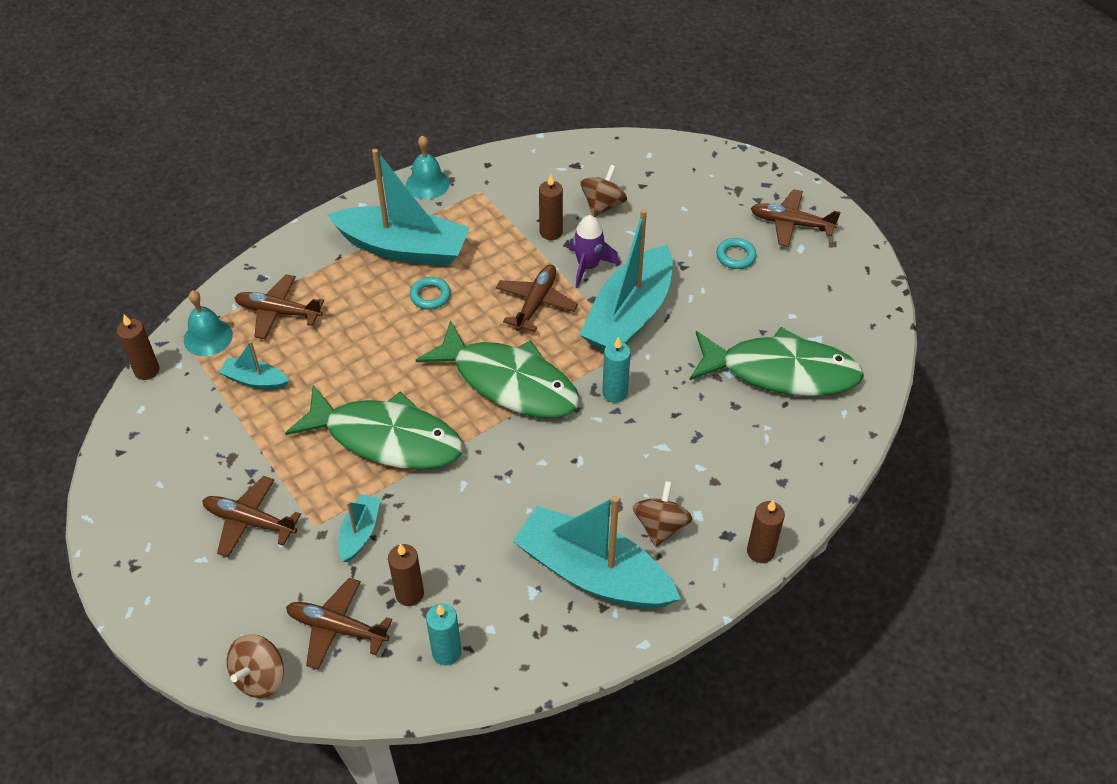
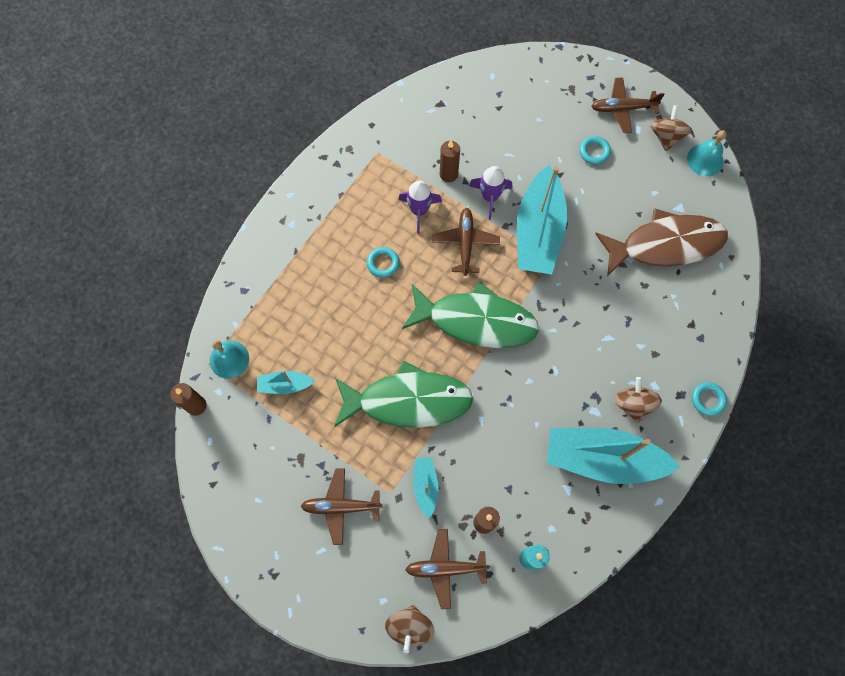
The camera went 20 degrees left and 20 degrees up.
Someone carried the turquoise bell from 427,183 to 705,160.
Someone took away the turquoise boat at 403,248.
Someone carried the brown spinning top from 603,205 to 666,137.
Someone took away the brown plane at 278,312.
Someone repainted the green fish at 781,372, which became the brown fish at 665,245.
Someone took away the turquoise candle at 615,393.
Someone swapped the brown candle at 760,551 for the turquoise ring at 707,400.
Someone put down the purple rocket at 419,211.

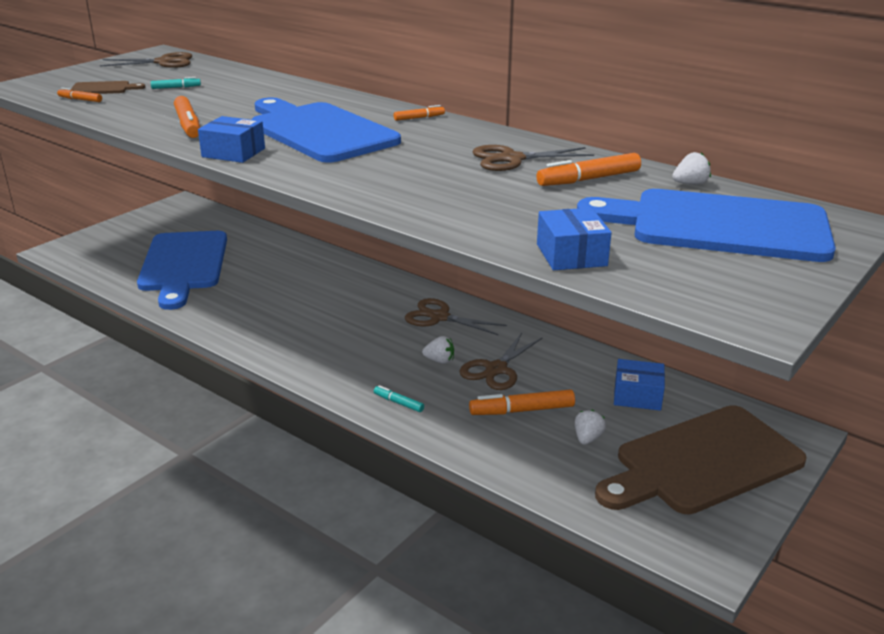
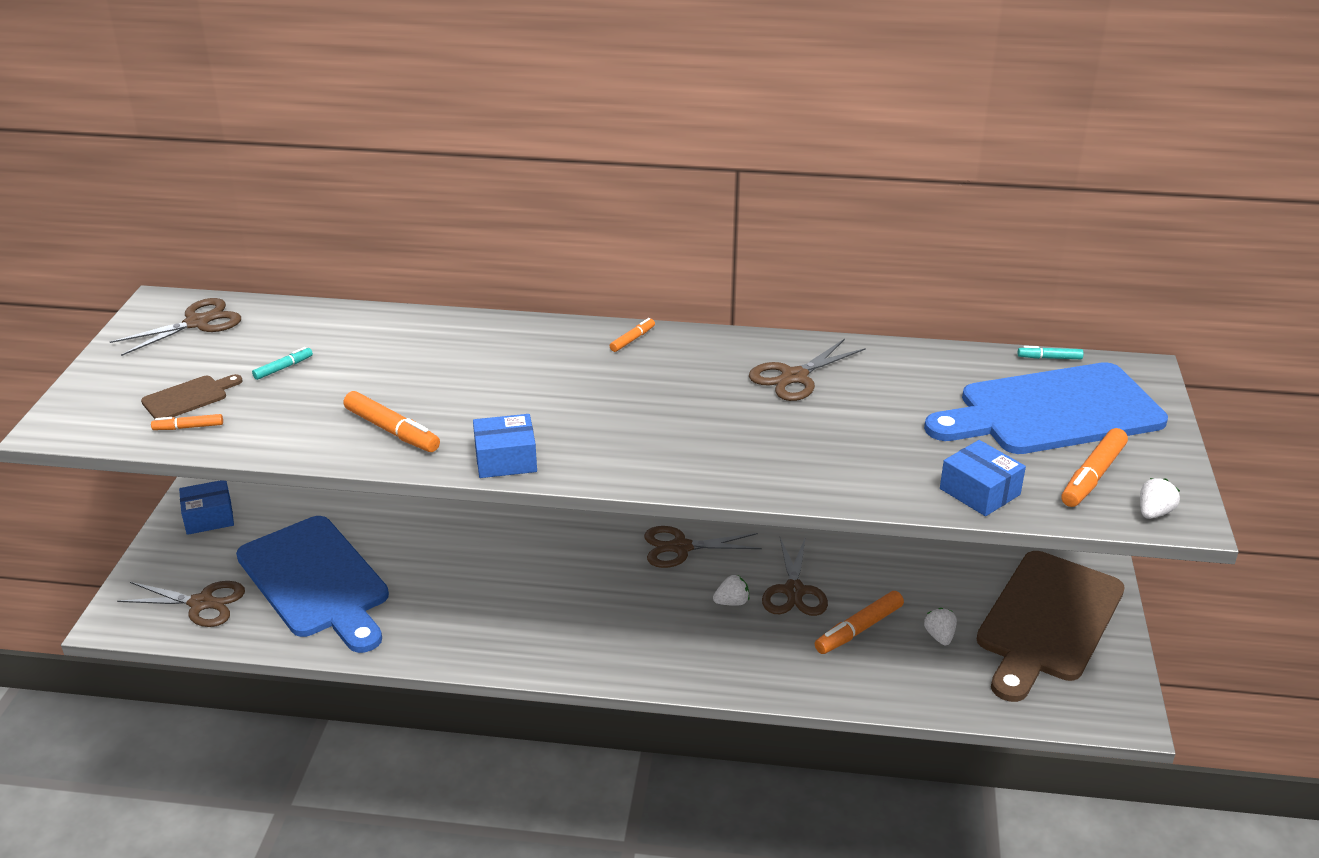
The camera went 30 degrees left and 5 degrees up.
Someone took away the blue cutting board at 319,131.
Someone carried the white strawberry from 690,184 to 1154,513.
Someone carried the orange marker from 588,179 to 1092,476.
Someone carried the blue box from 637,396 to 209,517.
Someone carried the turquoise marker from 398,403 to 1049,358.
Someone put down the brown scissors at 201,603.

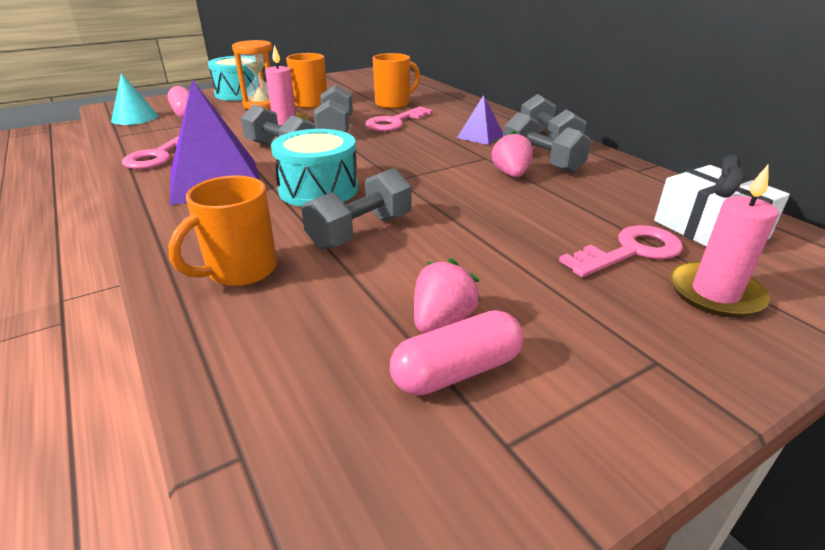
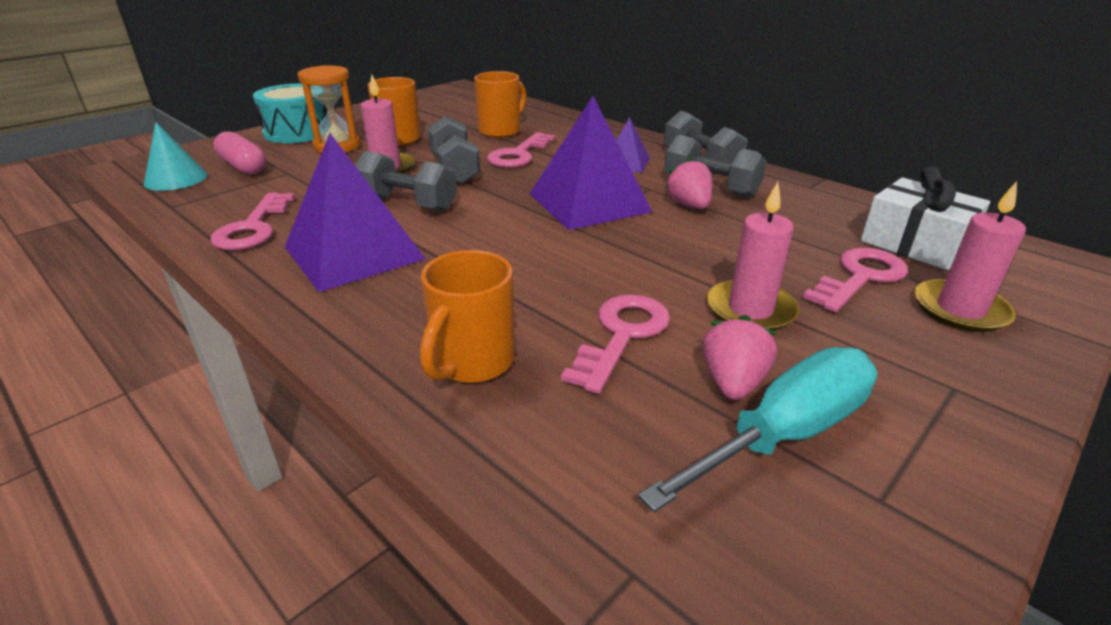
The camera went 15 degrees left and 0 degrees up.
Someone took away the turquoise drum at 318,189.
Someone took away the grey dumbbell at 360,231.
Someone swapped the pink capsule at 457,371 for the turquoise screwdriver at 784,434.
Someone put down the purple pyramid at 589,202.
Someone put down the pink candle at 750,310.
Someone put down the pink key at 622,335.

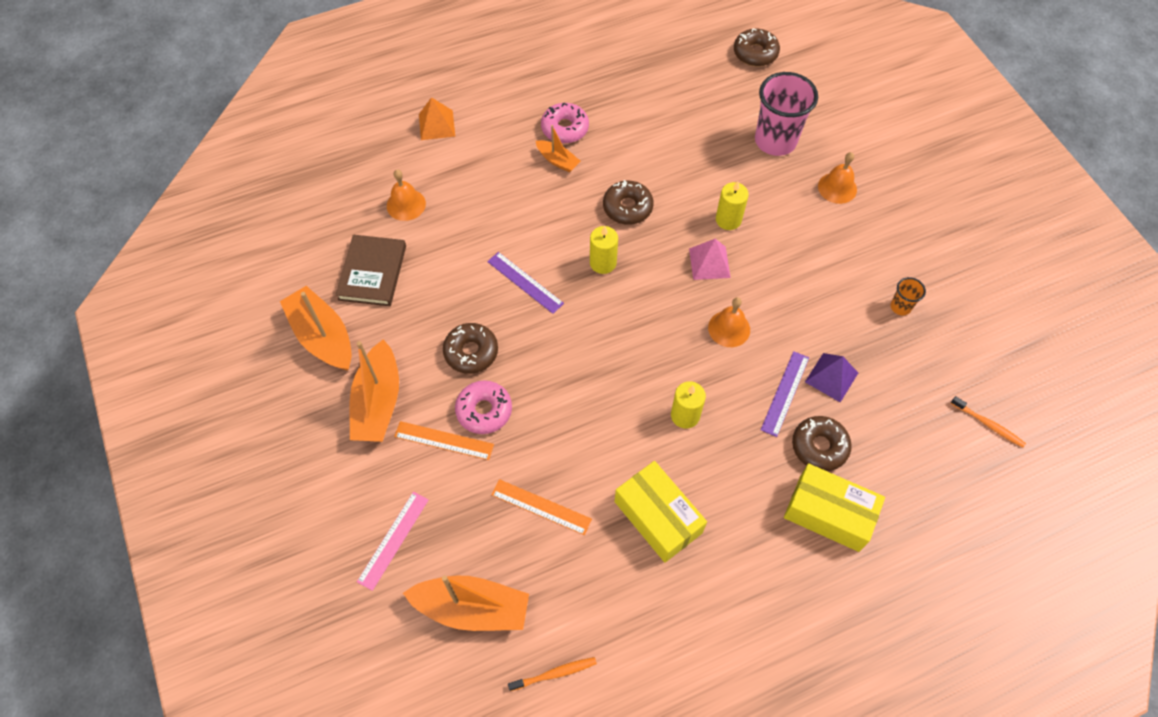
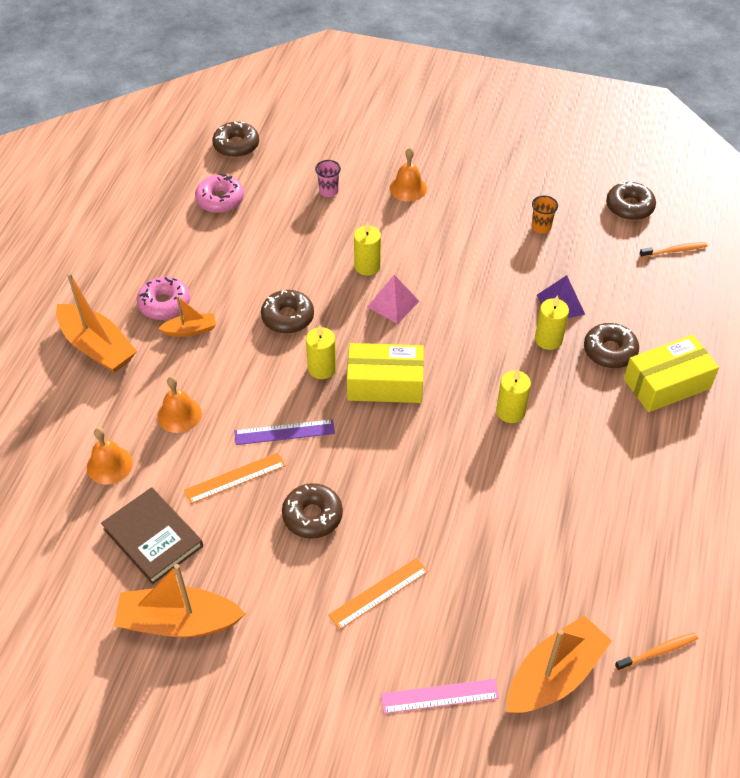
The camera went 50 degrees left and 10 degrees down.
Someone scaled the pink cup at 775,141 by 0.46.
Someone took away the orange pyramid at 437,125.
Someone carried the orange bell from 729,328 to 179,414.
Someone carried the orange boat from 378,402 to 97,347.
Someone swapped the purple ruler at 785,393 for the yellow candle at 548,339.
Someone carried the pink donut from 484,410 to 220,199.
Someone carried the yellow box from 658,517 to 385,383.
Someone carried the orange ruler from 541,507 to 235,478.
Someone rotated the pink ruler at 393,540 by 75 degrees counterclockwise.
Someone rotated the orange toothbrush at 555,673 by 45 degrees clockwise.
Someone put down the brown donut at 629,207.

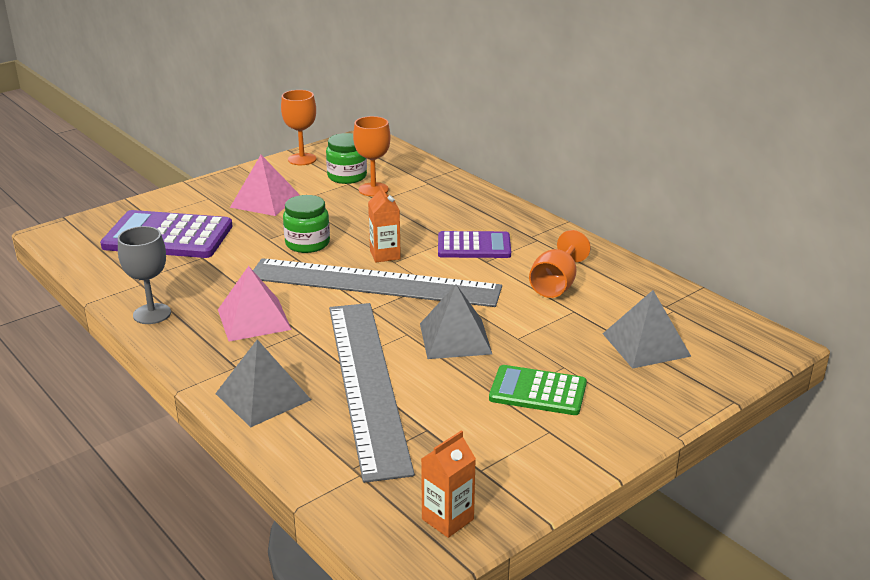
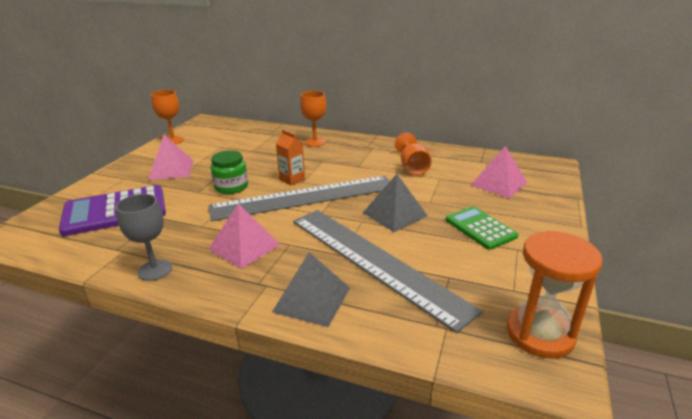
The camera went 30 degrees left and 0 degrees up.
Someone carried the orange goblet from 373,189 to 315,142.
Someone took away the green jar at 347,176.
Someone took away the purple calculator at 474,246.
Someone repainted the grey pyramid at 646,344, which became the pink pyramid at 498,183.
Someone rotated the green calculator at 538,391 by 75 degrees clockwise.
Someone swapped the orange carton at 447,519 for the orange hourglass at 540,334.

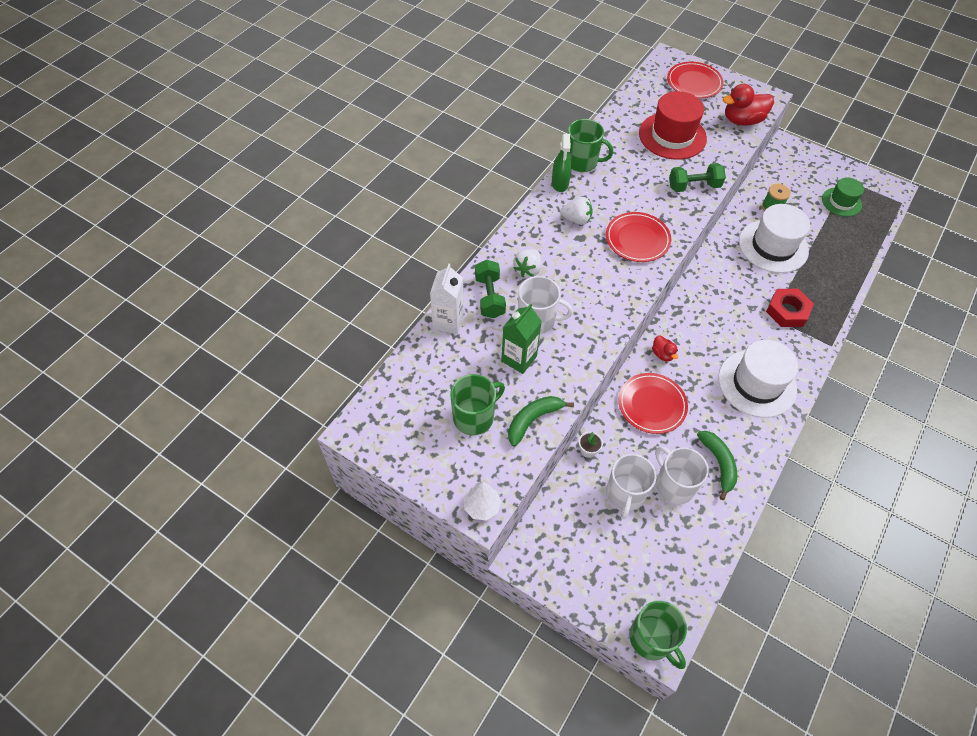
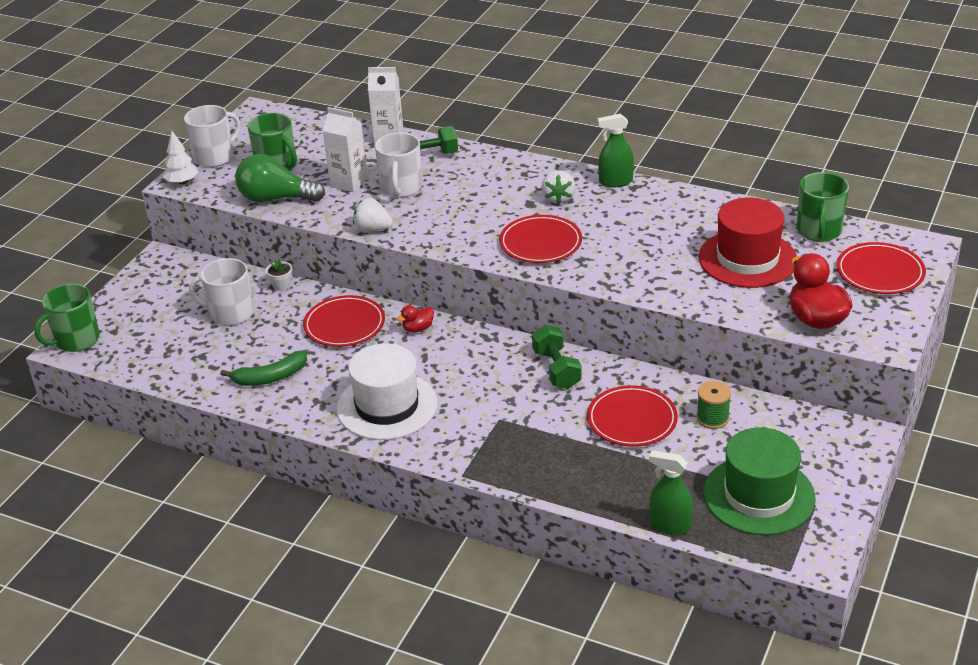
The camera went 85 degrees right and 20 degrees down.
Someone carried the green mug from 582,162 to 819,231.
Someone carried the green dumbbell from 694,186 to 556,369.
Someone scaled the green hat at 841,202 by 1.68.
Someone swapped the white hat at 773,246 for the red plate at 632,420.
Someone carried the white strawberry from 528,270 to 372,229.
Someone took away the red nut at 787,311.
Someone repainted the green carton at 519,358, which became the white carton at 349,182.
Someone swapped the green banana at 533,420 for the green light bulb at 276,198.
Someone carried the white mug from 674,485 to 215,157.
Someone put down the green spray bottle at 669,525.

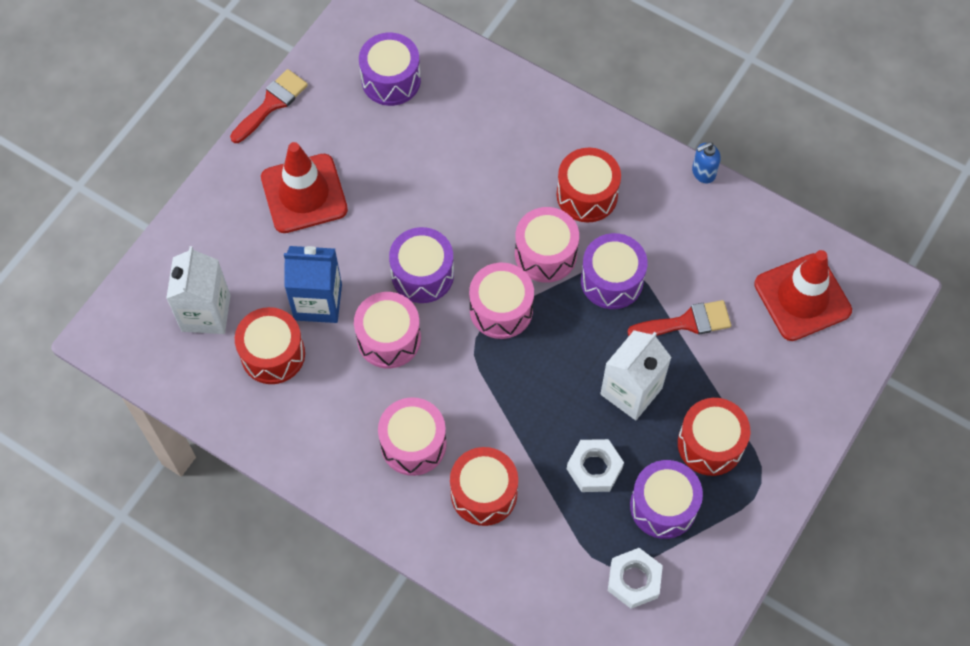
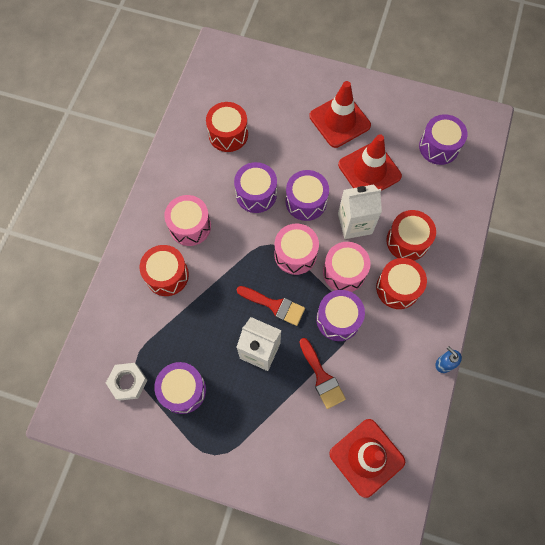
The camera went 75 degrees right and 5 degrees up.
Someone carried the red brush from 272,104 to 275,305.
Someone carried the white carton from 206,313 to 354,223.
Someone took away the blue carton at 318,302.
Someone repainted the pink drum at 389,338, which became the purple drum at 256,194.
Someone carried the red drum from 710,444 to 407,241.
Someone took away the white nut at 594,468.
Someone put down the red traffic cone at 369,170.

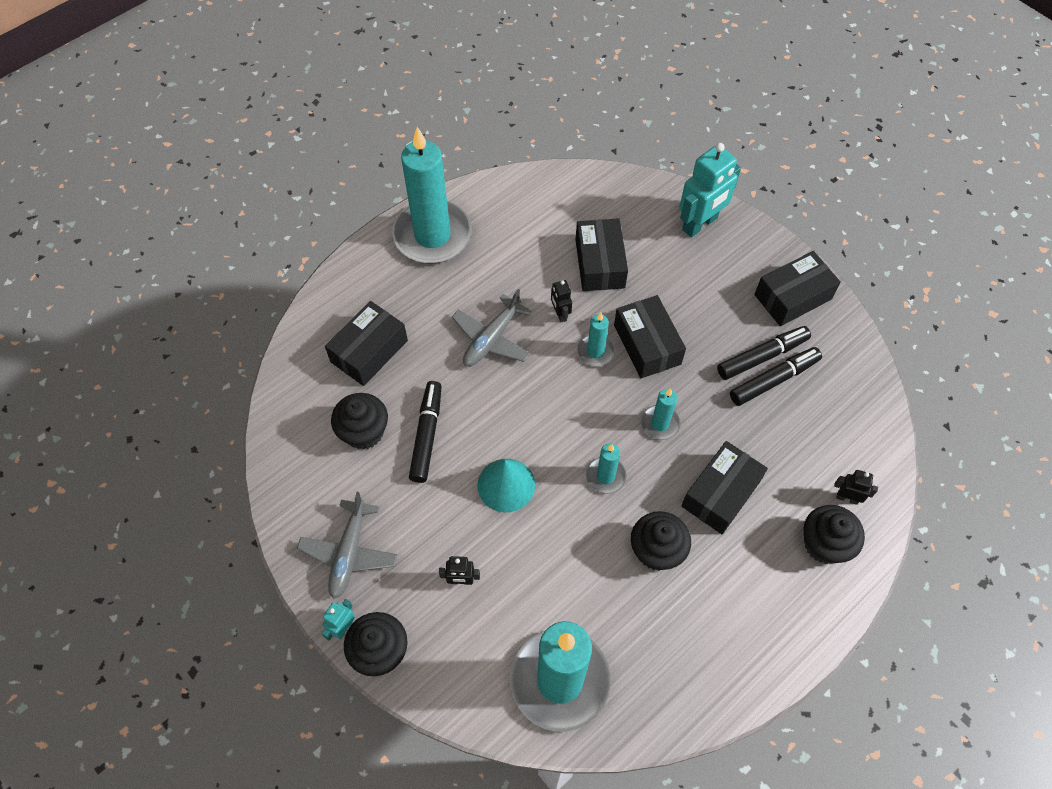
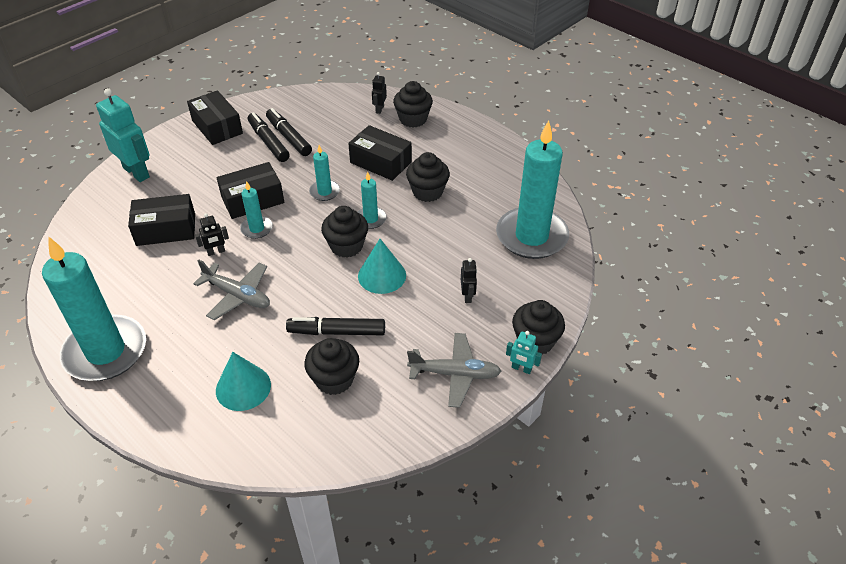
The camera went 95 degrees left and 15 degrees down.
Someone swapped the black box at 369,351 for the turquoise cone at 243,387.
Someone put down the black cupcake at 346,246.

